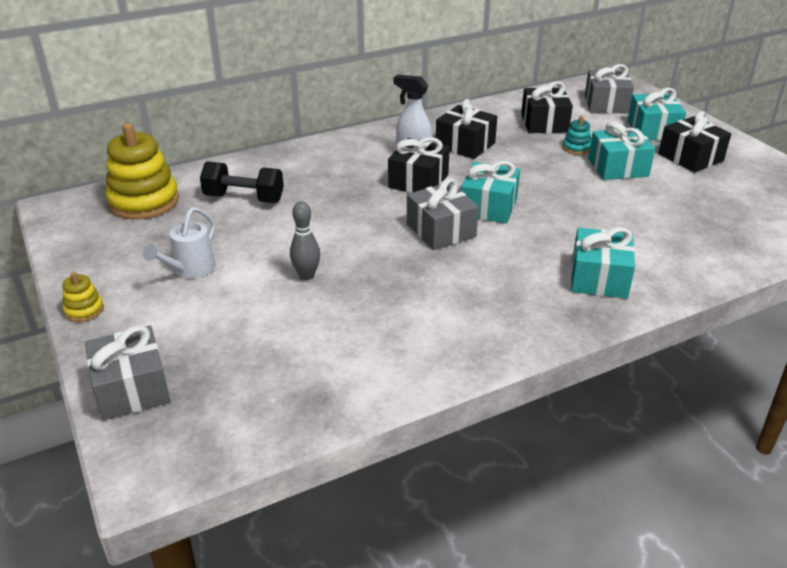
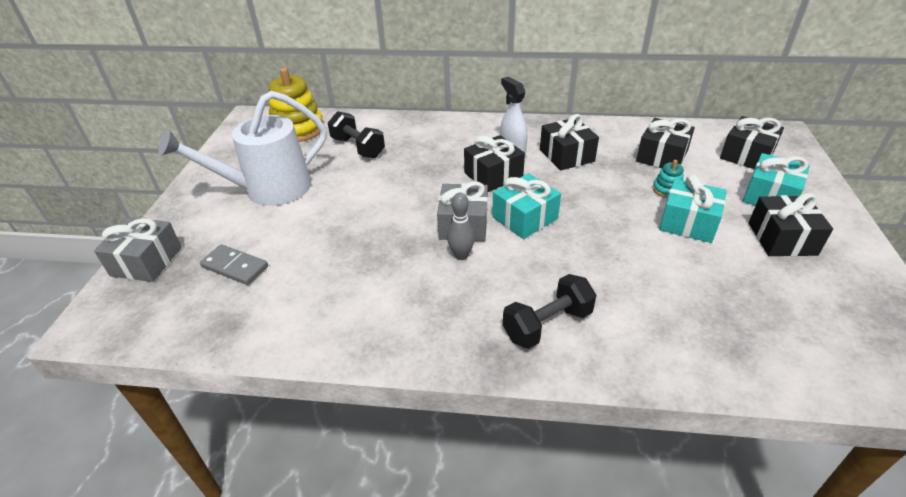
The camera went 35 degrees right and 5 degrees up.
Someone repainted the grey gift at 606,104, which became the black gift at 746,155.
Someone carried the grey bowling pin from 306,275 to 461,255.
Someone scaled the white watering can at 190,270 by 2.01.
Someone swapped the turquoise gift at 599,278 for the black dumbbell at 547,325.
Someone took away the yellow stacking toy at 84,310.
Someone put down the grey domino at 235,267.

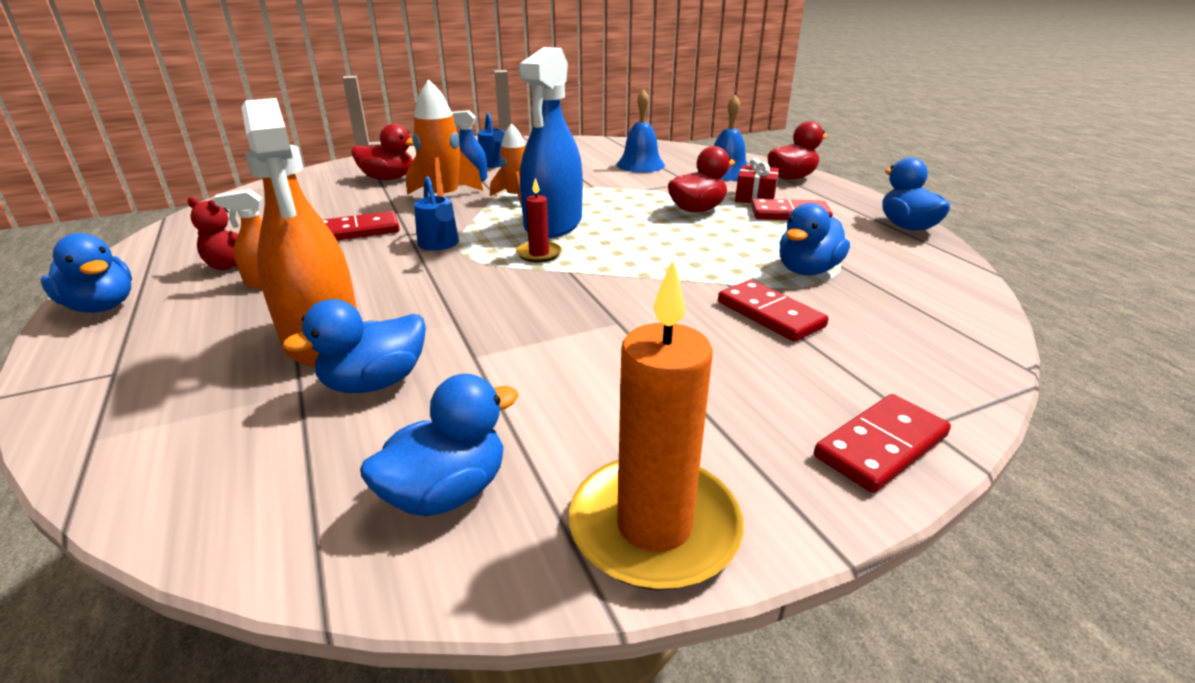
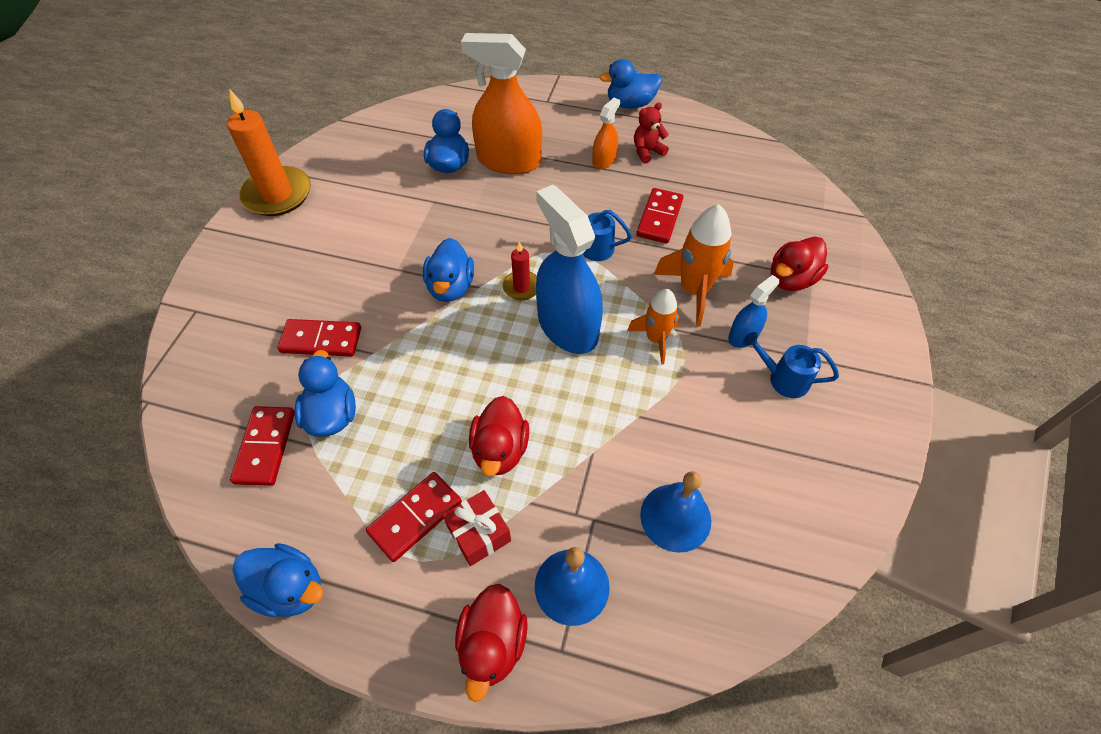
The camera went 130 degrees right and 25 degrees up.
Someone carried the blue duck from 446,492 to 450,287.
Someone carried the red domino from 880,446 to 265,447.

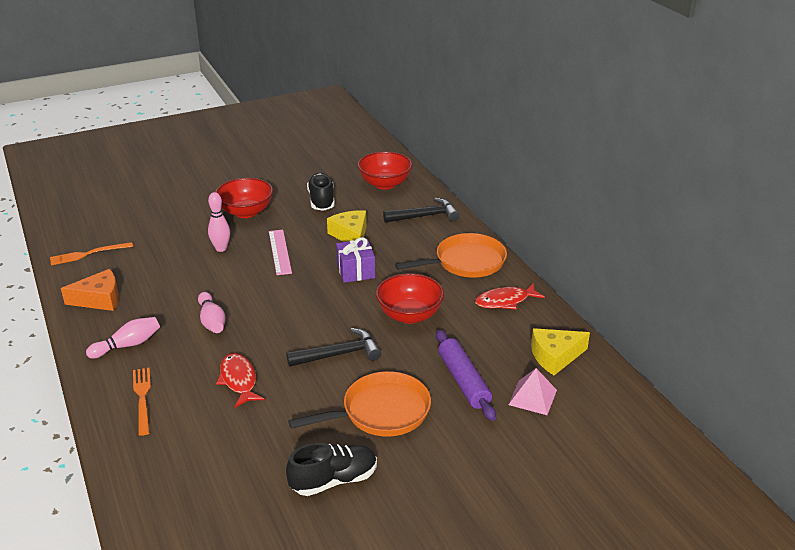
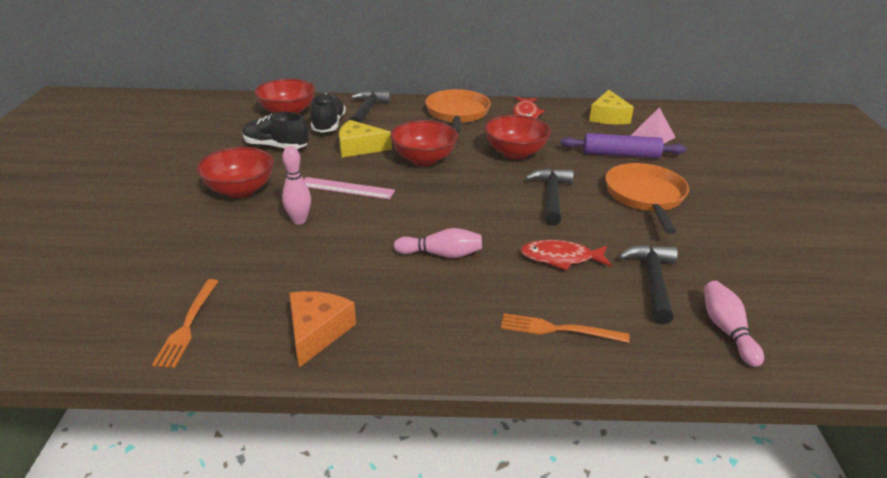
The camera went 65 degrees left and 0 degrees up.
Someone swapped the purple gift at 356,271 for the red bowl at 424,159.
Someone carried the pink bowling pin from 128,345 to 727,330.
Someone carried the black shoe from 334,480 to 328,125.
Someone put down the black hammer at 653,281.

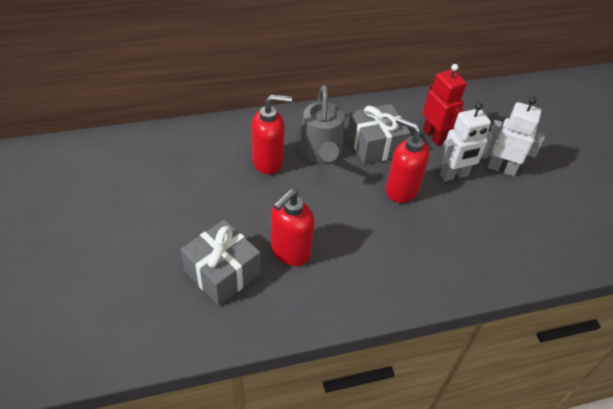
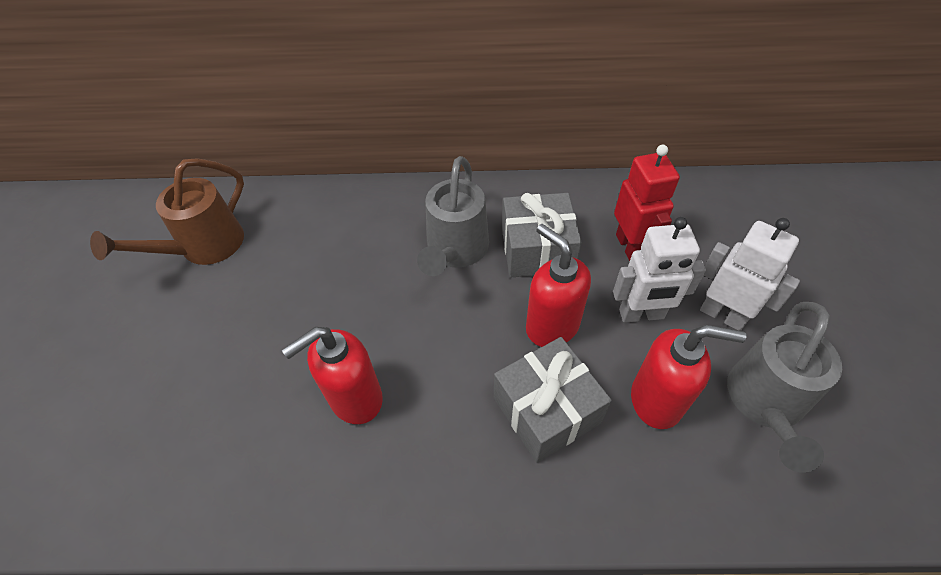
The camera went 20 degrees right and 5 degrees up.
Someone carried the red soap dispenser from 268,161 to 657,400.
Someone carried the grey gift from 222,273 to 546,410.
Someone put down the brown watering can at 203,247.
Someone put down the grey watering can at 764,403.

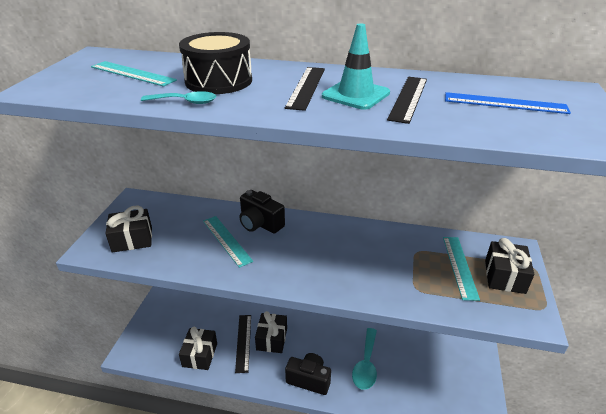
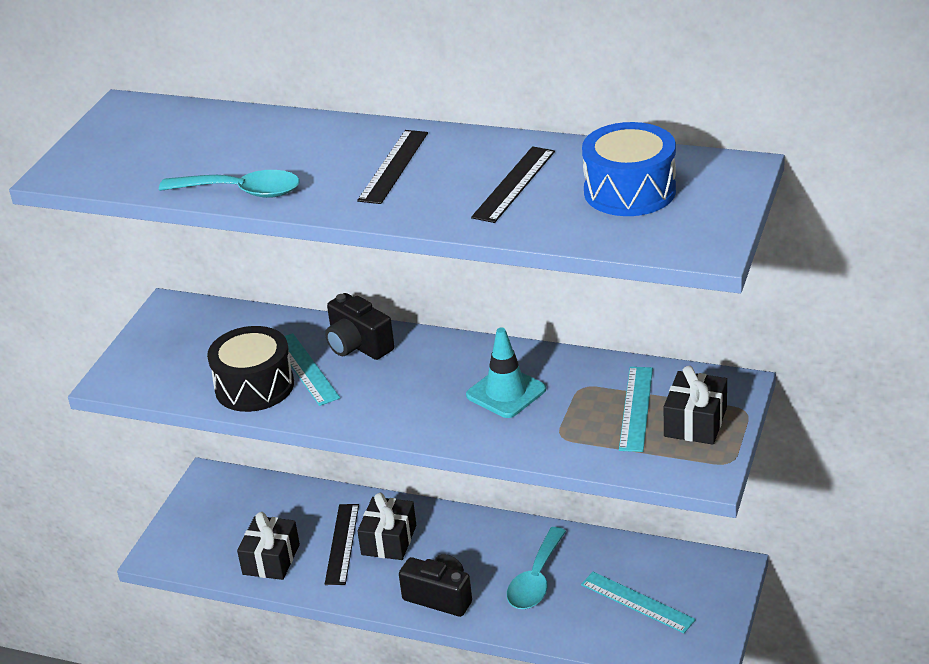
The camera went 10 degrees right and 0 degrees up.
Someone carried the turquoise traffic cone from 355,95 to 506,392.
Someone carried the black drum from 218,81 to 254,386.
Someone carried the turquoise ruler from 132,73 to 637,602.
Someone scaled the turquoise spoon at 185,102 by 1.59.
Someone swapped the blue ruler at 505,103 for the blue drum at 629,191.
Someone took away the black gift at 132,239.

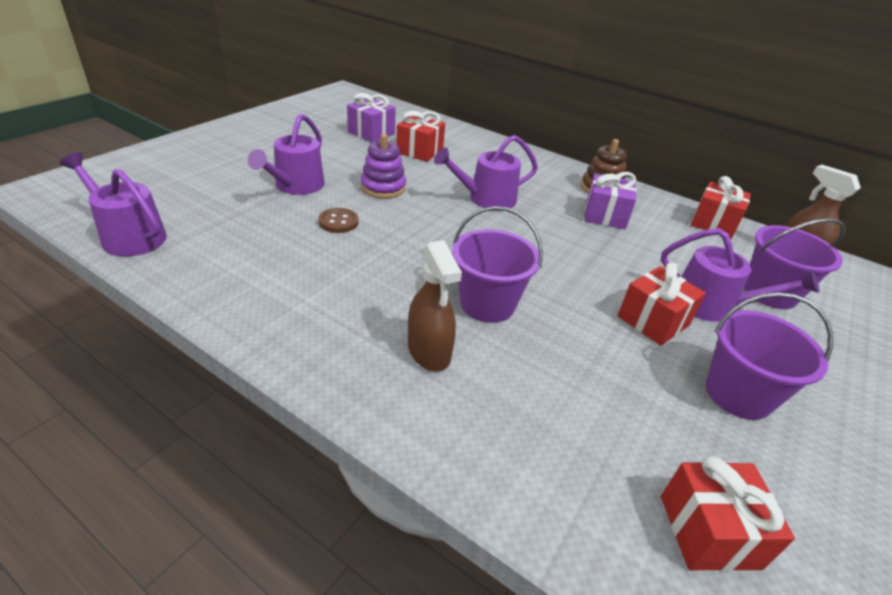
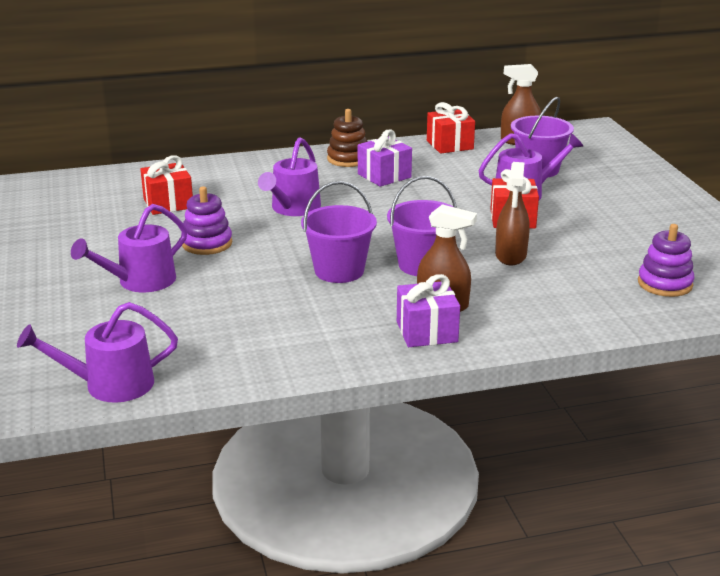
The camera went 45 degrees left and 10 degrees down.
Someone carried the purple gift from 371,133 to 427,332.
Someone rotated the purple watering can at 296,186 by 75 degrees clockwise.
Someone took away the brown button at 338,222.
Someone carried the purple bucket from 738,394 to 339,271.
Someone swapped the red gift at 708,531 for the purple stacking toy at 665,284.
Someone put down the brown spray bottle at 510,255.

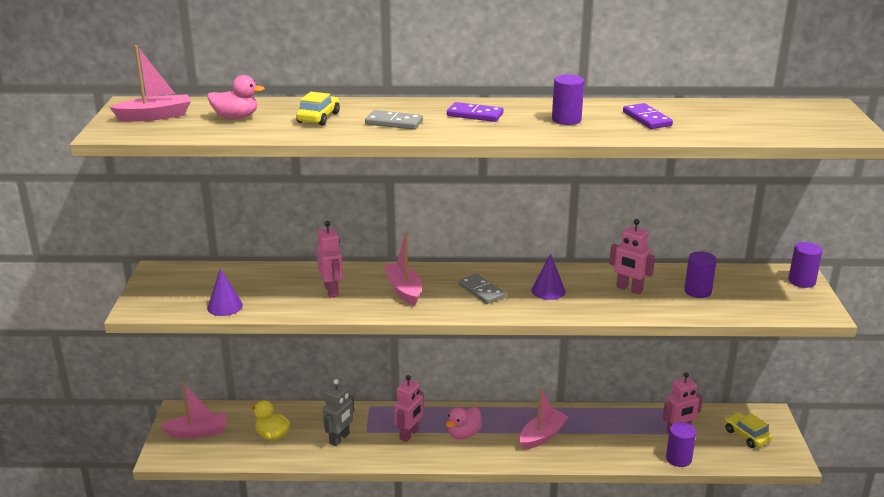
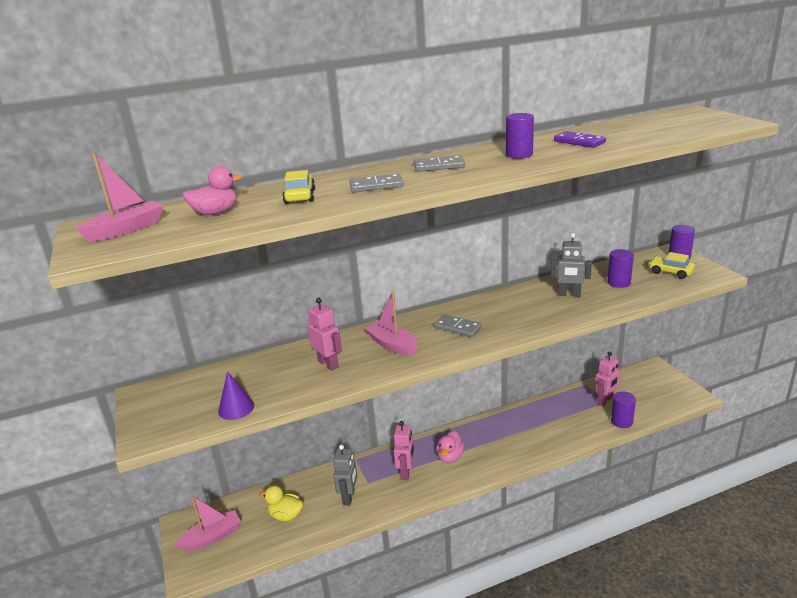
The camera went 20 degrees left and 0 degrees up.
Someone repainted the purple domino at 475,115, which became the grey domino at 439,166.
Someone repainted the pink robot at 629,289, which became the grey robot at 569,294.
Someone took away the purple cone at 548,291.
Someone took away the pink boat at 542,436.
Someone carried the yellow car from 746,435 to 670,272.

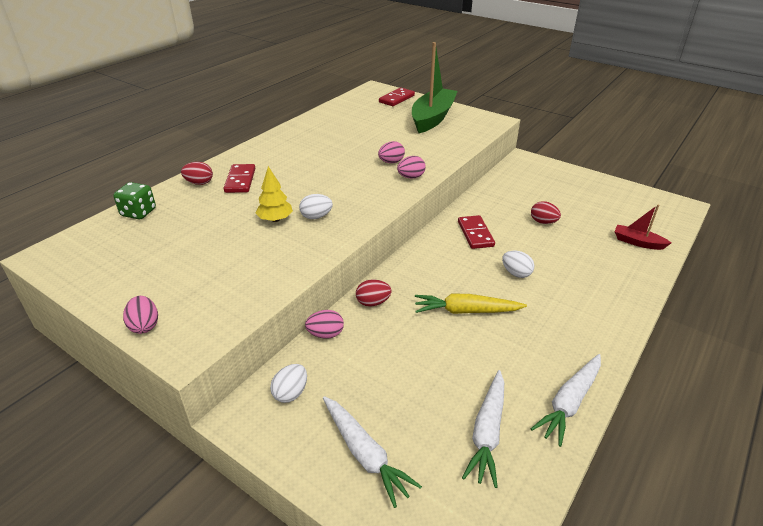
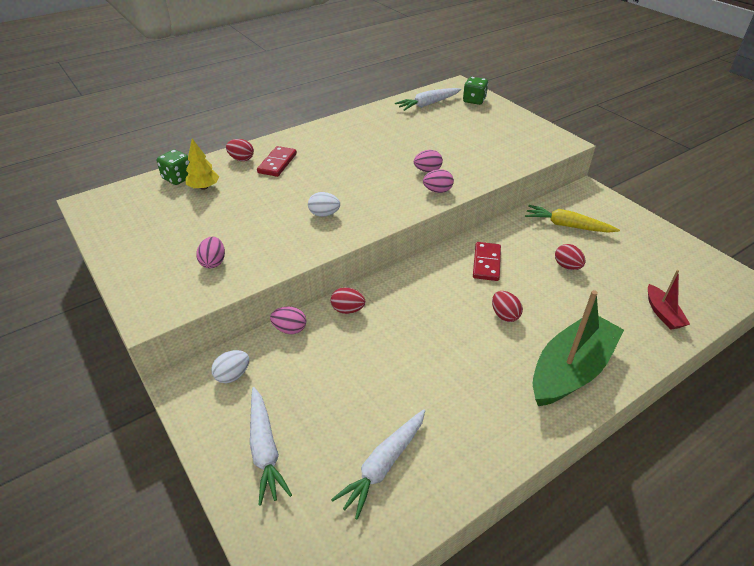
The camera went 20 degrees right and 5 degrees up.
Someone carried the green boat from 432,118 to 571,370.
Someone swapped the red domino at 396,99 for the green dice at 474,100.
Someone carried the yellow tree from 275,219 to 204,187.
Someone rotated the red boat at 637,242 by 150 degrees counterclockwise.
Someone repainted the white egg at 516,273, which became the red egg at 504,315.
Someone carried the yellow carrot from 466,311 to 567,226.
Someone carried the pink egg from 144,326 to 213,262.
Someone carried the white carrot from 569,402 to 428,104.

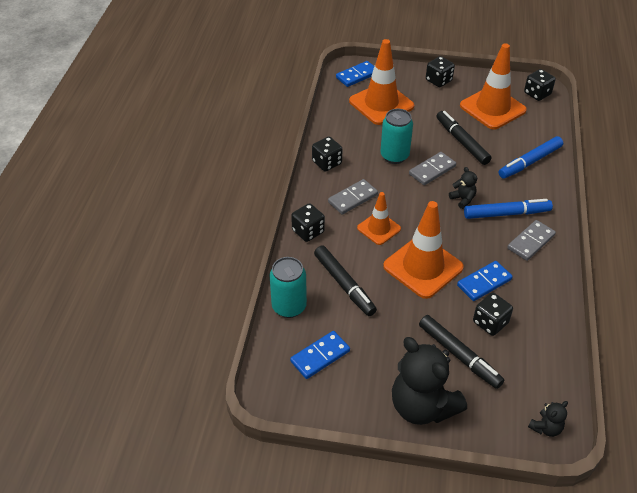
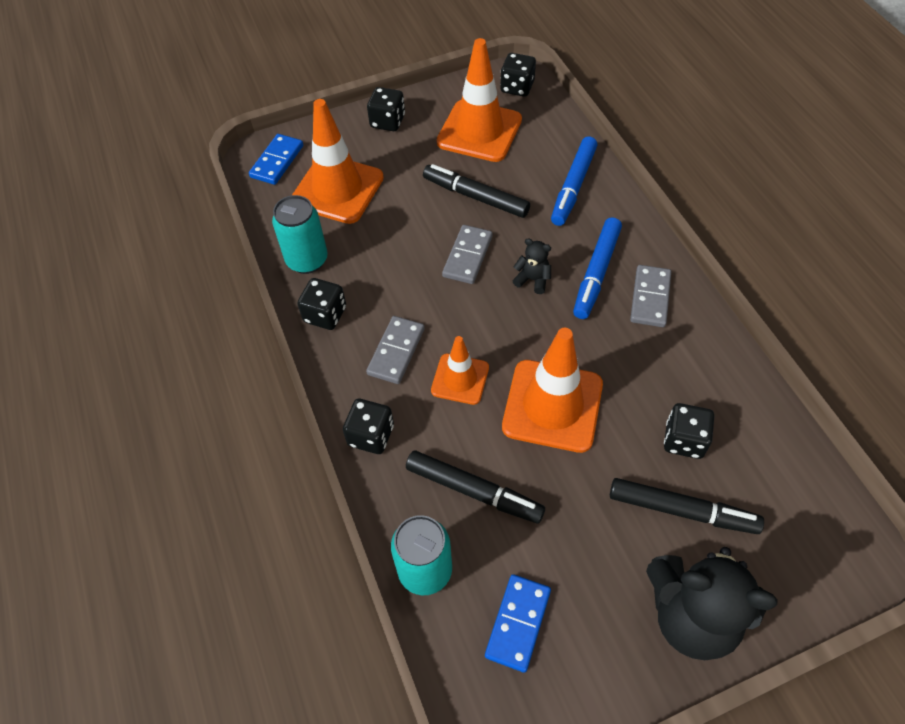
The camera went 30 degrees left and 10 degrees up.
Someone carried the turquoise can from 394,156 to 307,260.
Someone rotated the blue marker at 506,213 by 150 degrees clockwise.
Someone took away the blue domino at 484,282.
Someone took away the black teddy bear at 545,427.

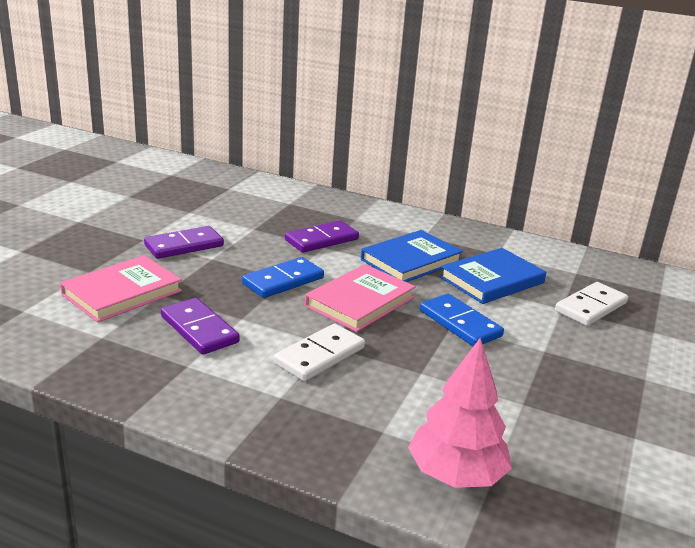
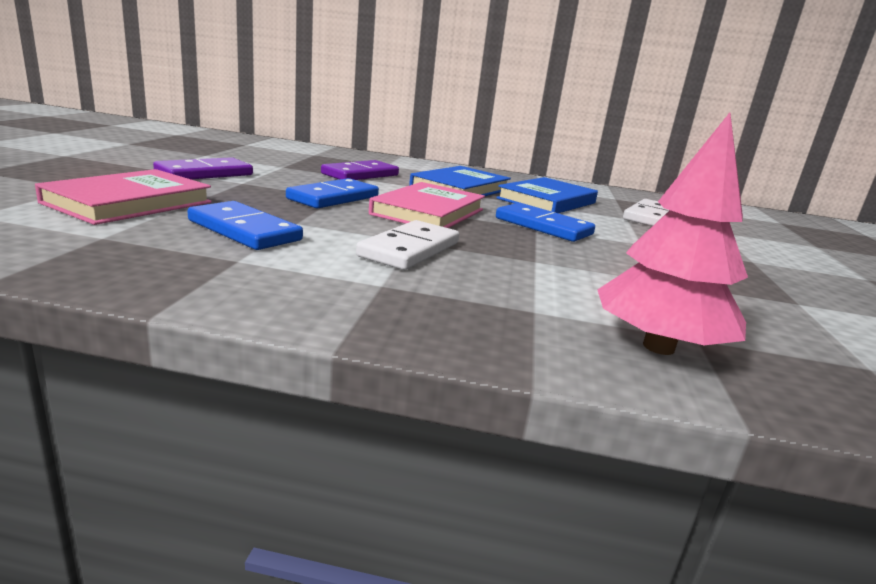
The camera went 15 degrees left and 5 degrees down.
Someone repainted the purple domino at 199,329, which became the blue domino at 244,230.

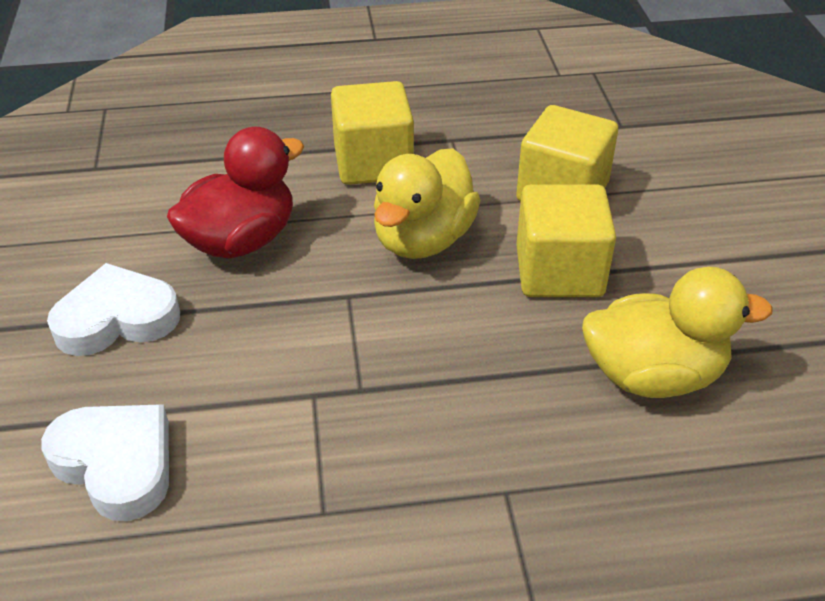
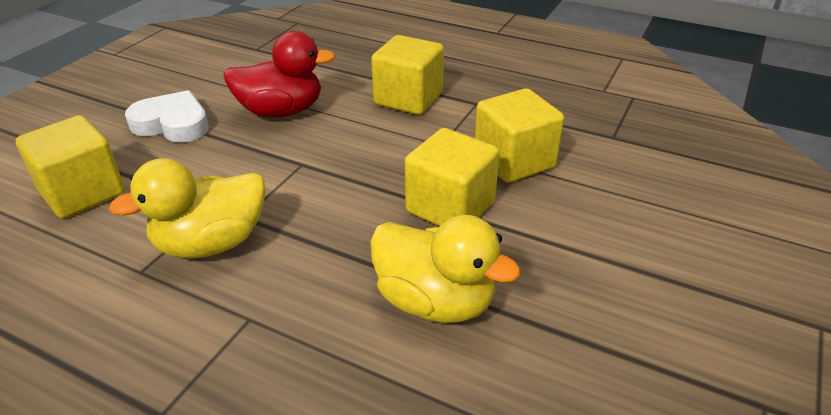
The camera went 35 degrees right and 5 degrees down.
Someone carried the yellow duck from 423,239 to 211,243.
Someone swapped the white heart at 116,464 for the yellow cube at 82,193.

